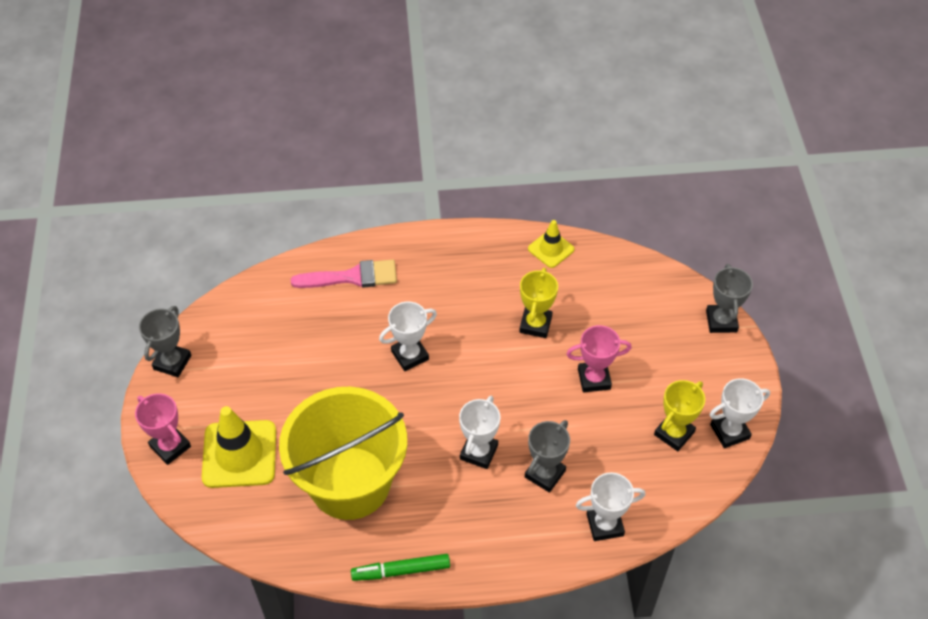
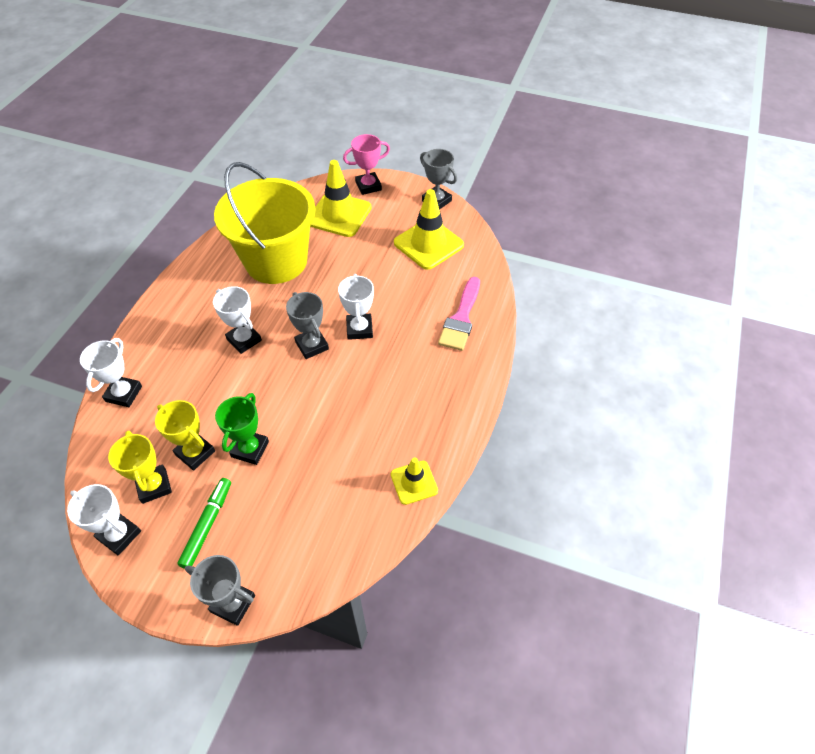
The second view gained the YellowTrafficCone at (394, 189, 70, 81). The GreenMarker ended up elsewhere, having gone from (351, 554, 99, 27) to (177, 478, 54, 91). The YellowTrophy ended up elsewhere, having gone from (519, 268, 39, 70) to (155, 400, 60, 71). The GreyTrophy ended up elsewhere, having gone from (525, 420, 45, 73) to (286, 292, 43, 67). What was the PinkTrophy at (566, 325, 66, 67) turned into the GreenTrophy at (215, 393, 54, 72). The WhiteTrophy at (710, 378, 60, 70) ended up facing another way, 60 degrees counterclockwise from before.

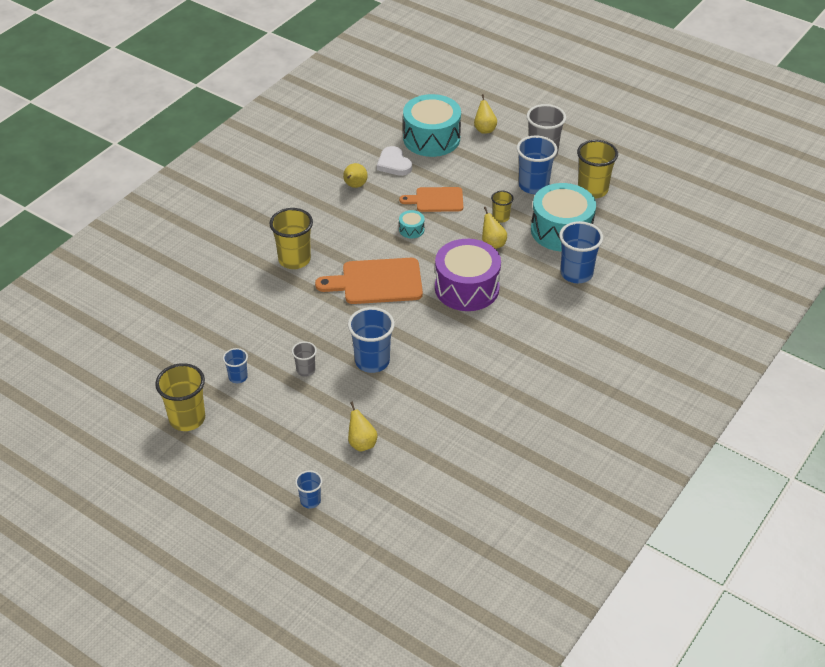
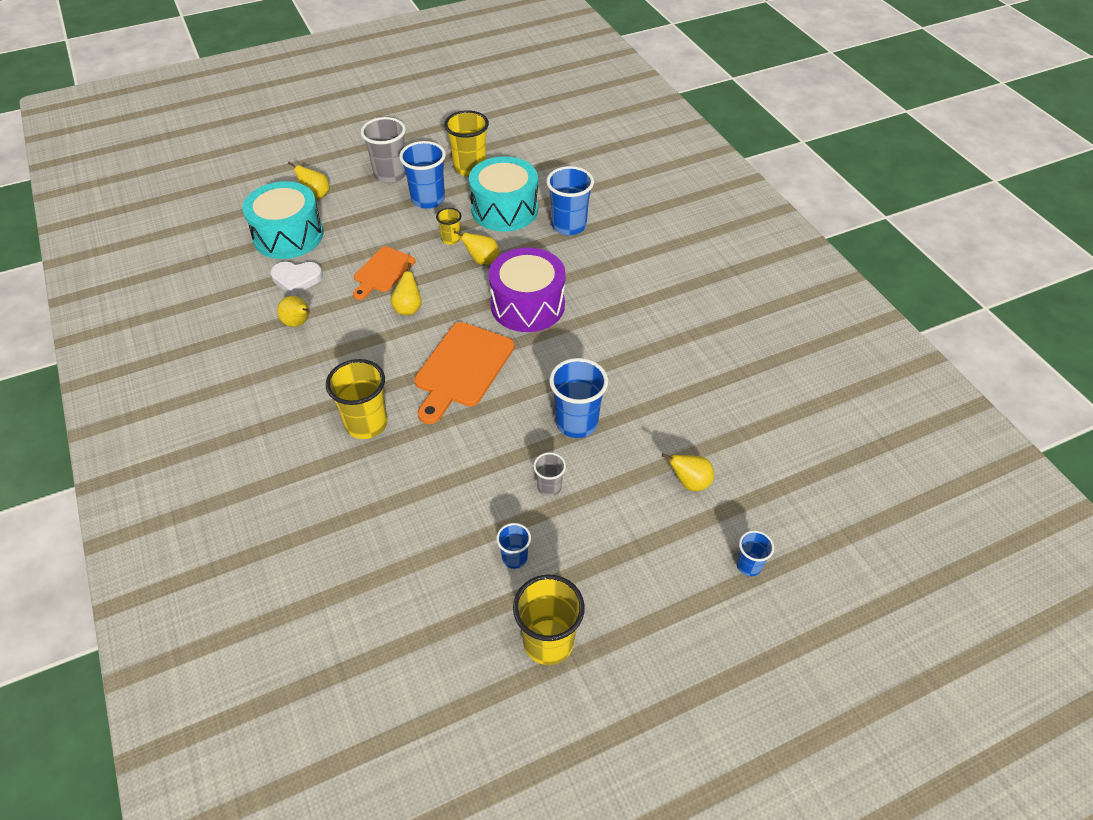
Where the TurquoiseDrum stood at (399, 210, 26, 28), the YellowPear came to stand at (391, 263, 31, 52).

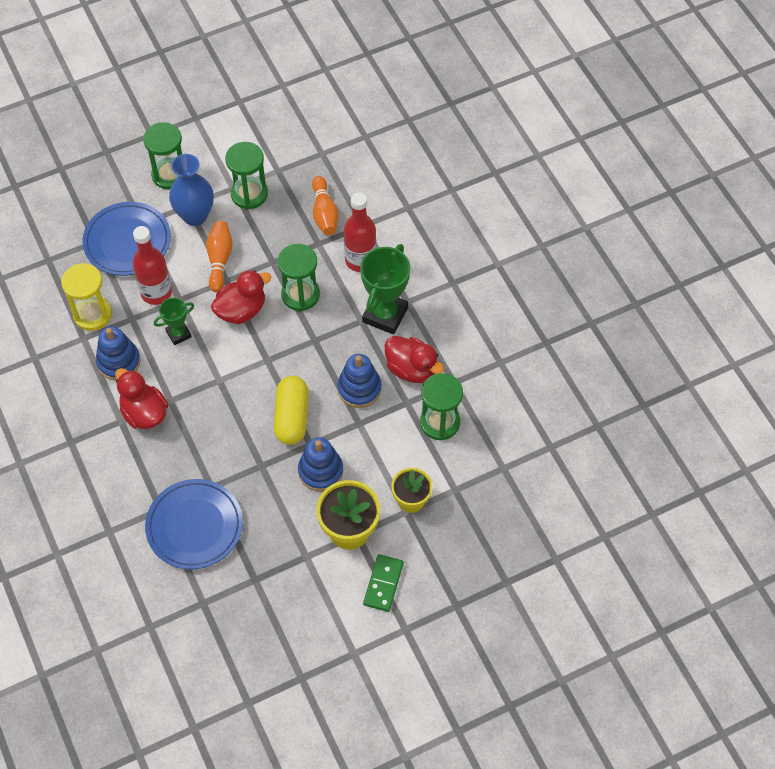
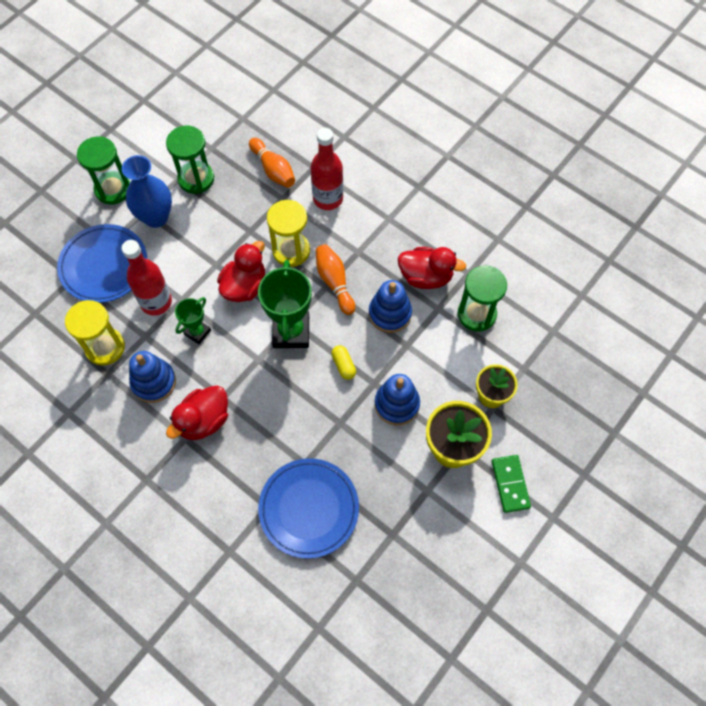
The OrangeBowlingPin ended up elsewhere, having gone from (206, 221, 27, 71) to (316, 244, 39, 71). The GreenTrophy ended up elsewhere, having gone from (360, 244, 50, 90) to (258, 260, 54, 88). What was the GreenHourglass at (277, 244, 43, 67) turned into the YellowHourglass at (267, 200, 43, 67). The RedDuck at (115, 368, 53, 61) ended up facing another way, 75 degrees counterclockwise from before. The size of the YellowCapsule at (274, 376, 34, 69) changed by a factor of 0.51.

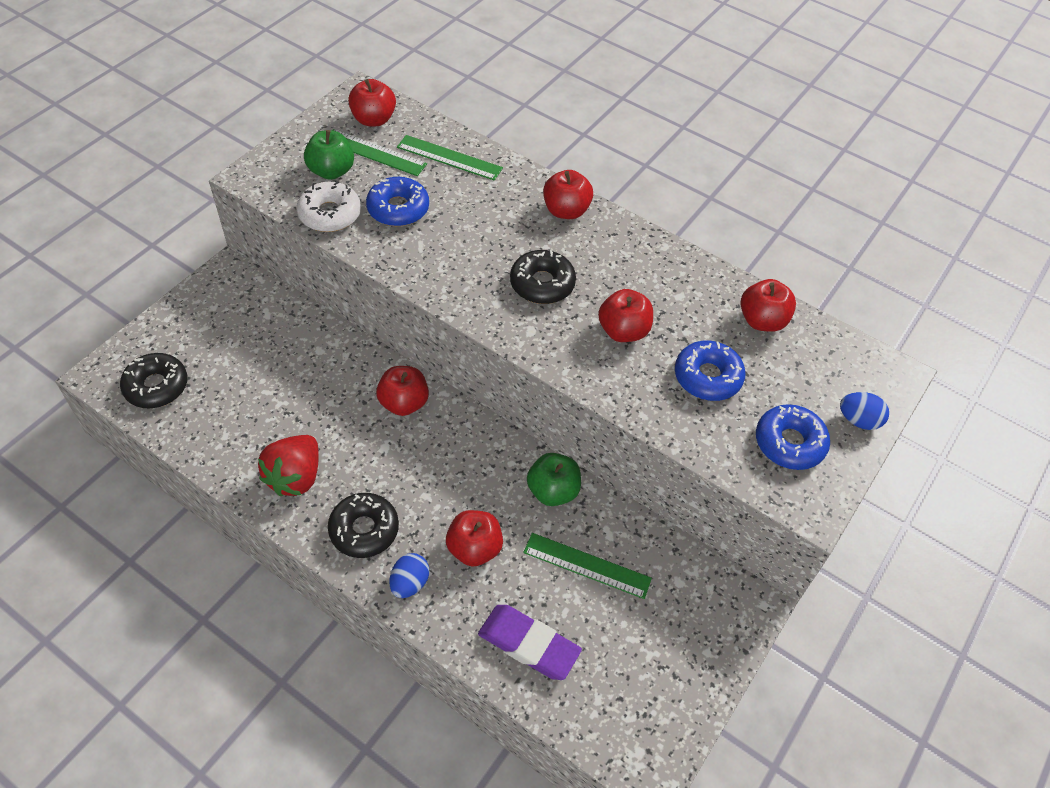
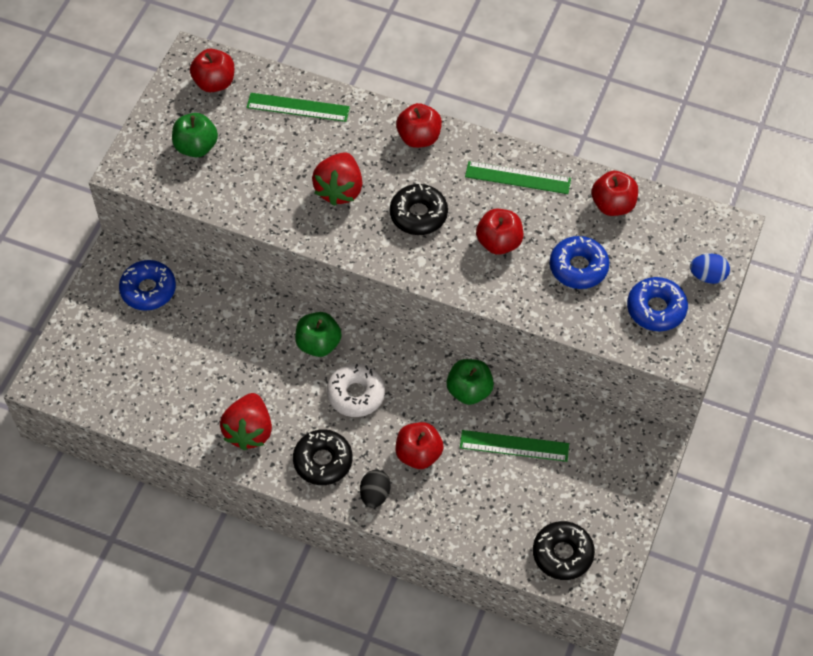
The second view lost the PurpleEraser at (478, 605, 104, 75). The second view gained the RedStrawberry at (312, 152, 50, 54). The BlackDonut ended up elsewhere, having gone from (120, 353, 67, 55) to (533, 521, 62, 59). The WhiteDonut ended up elsewhere, having gone from (296, 181, 65, 51) to (327, 363, 58, 54). The GreenRuler ended up elsewhere, having gone from (332, 129, 95, 47) to (465, 161, 106, 33). The BlueDonut ended up elsewhere, having gone from (366, 177, 63, 49) to (119, 260, 57, 51). What was the RedApple at (376, 366, 53, 50) turned into the GreenApple at (295, 312, 47, 45). What was the BlueEgg at (390, 553, 39, 45) turned into the BlackEgg at (360, 470, 31, 38).

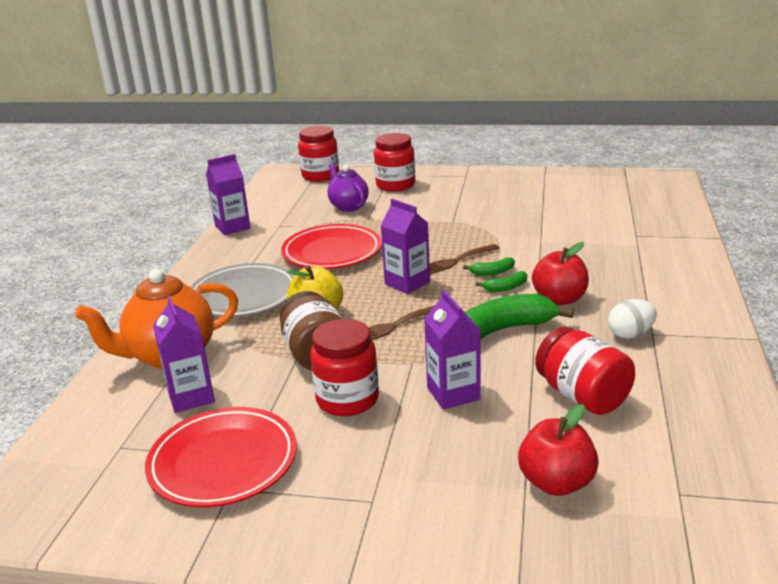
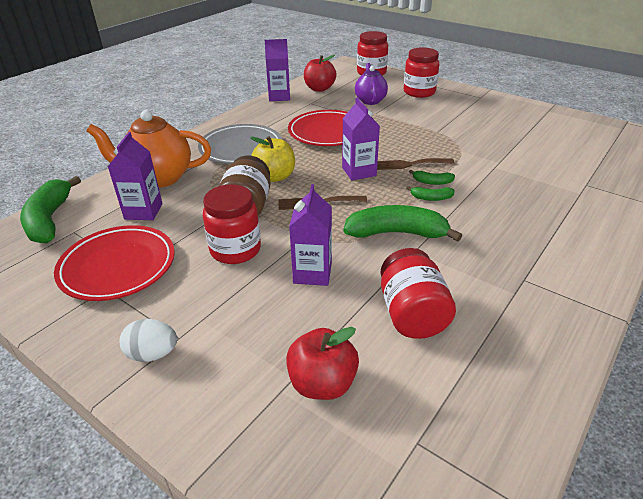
The second view gained the GreenBanana at (20, 176, 61, 68). The RedApple ended up elsewhere, having gone from (532, 242, 57, 63) to (304, 55, 32, 37). The WhiteEgg ended up elsewhere, having gone from (608, 299, 49, 40) to (120, 319, 57, 43).

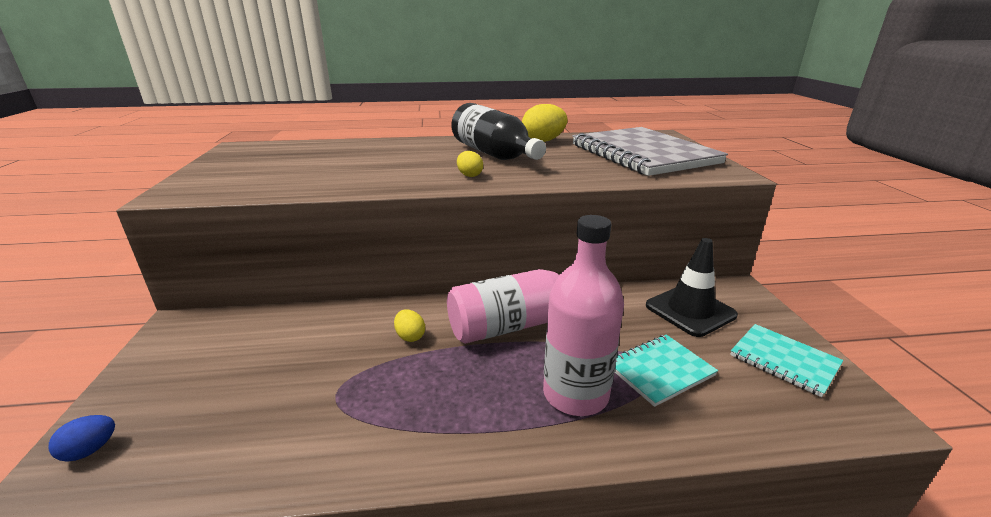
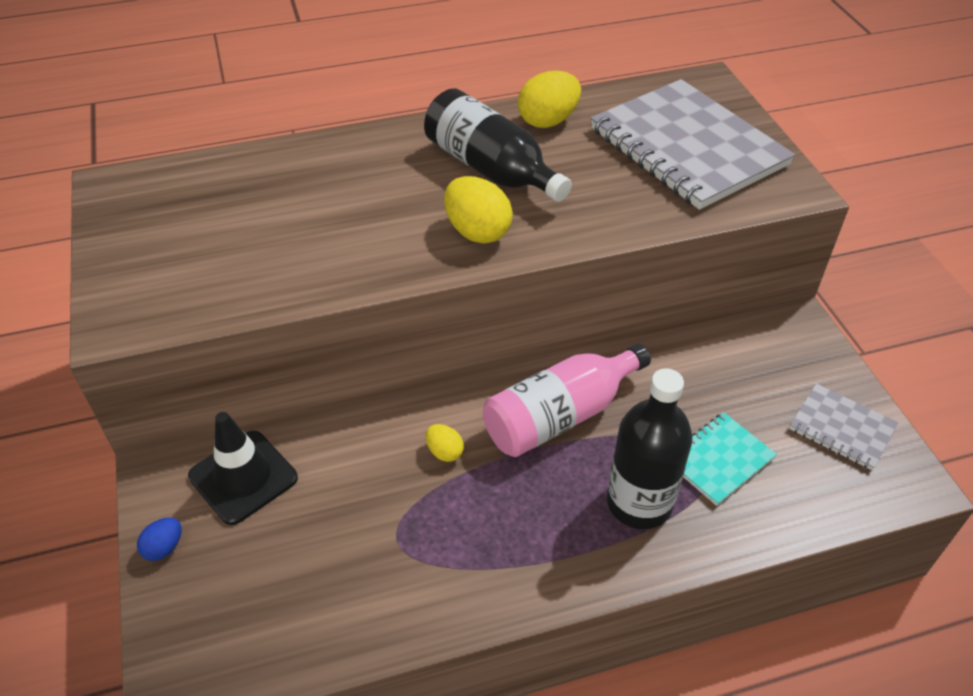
The BlueEgg ended up elsewhere, having gone from (48, 415, 67, 47) to (137, 517, 45, 44). The BlackTrafficCone ended up elsewhere, having gone from (646, 238, 92, 99) to (188, 412, 110, 113). What was the PinkBottle at (543, 215, 81, 201) turned into the BlackBottle at (607, 368, 86, 161). What was the TurquoiseNotebook at (730, 324, 113, 73) turned into the GreyNotebook at (789, 383, 109, 87). The size of the YellowEgg at (457, 151, 26, 26) changed by a factor of 1.84.

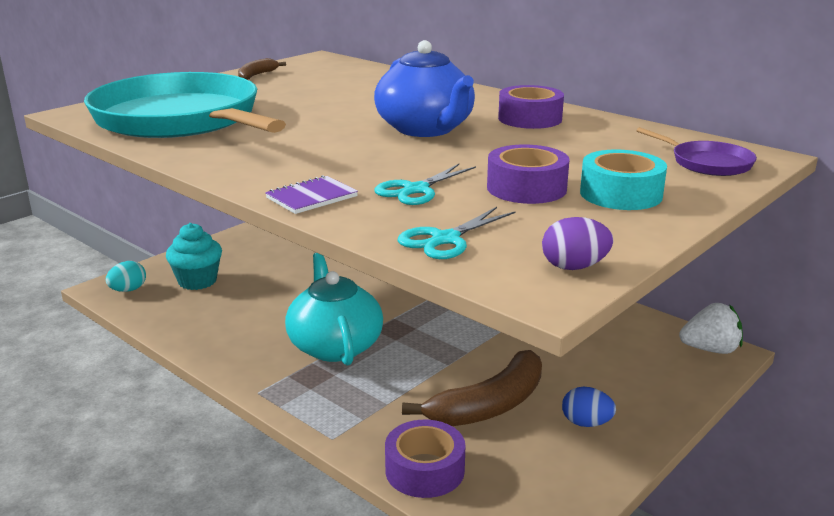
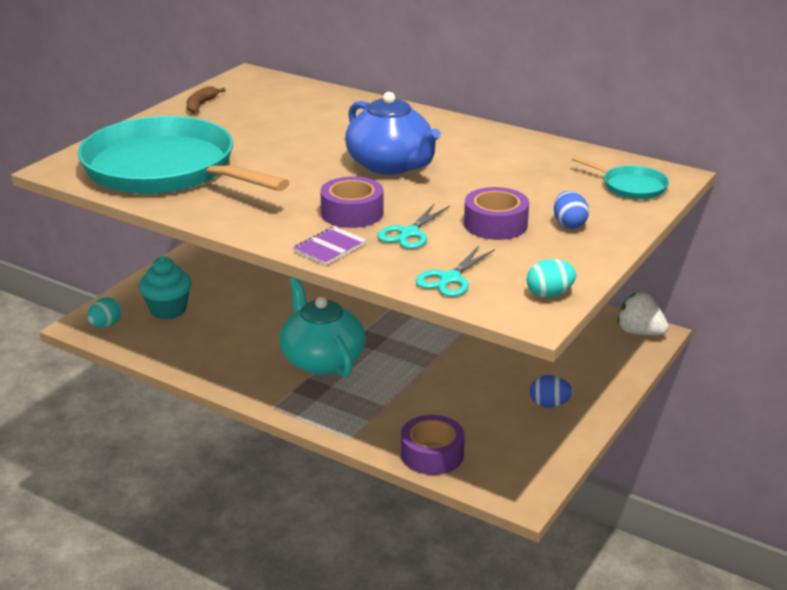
The second view lost the BrownBanana at (402, 350, 140, 76). The PurpleTape ended up elsewhere, having gone from (498, 85, 66, 44) to (320, 176, 64, 52). Where the TurquoiseTape stood at (580, 150, 87, 60), the BlueEgg came to stand at (554, 191, 35, 38). What was the PurpleEgg at (542, 217, 71, 53) turned into the TurquoiseEgg at (527, 259, 50, 39). What was the PurplePan at (636, 127, 121, 49) turned into the TurquoisePan at (572, 156, 97, 43). The WhiteStrawberry at (679, 303, 64, 51) ended up facing another way, 135 degrees counterclockwise from before.

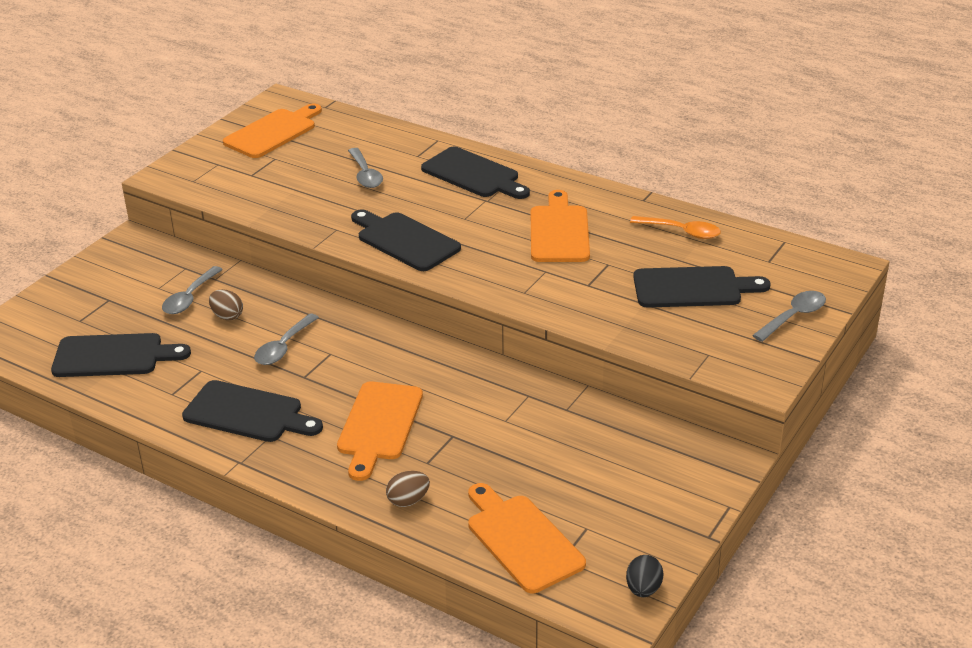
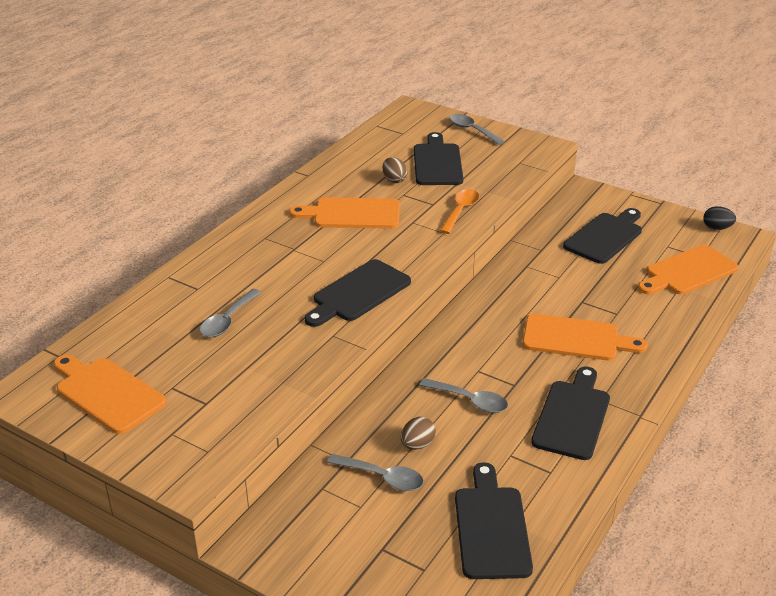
The BrownEgg ended up elsewhere, having gone from (386, 471, 44, 36) to (382, 157, 26, 26). The BlackCuttingBoard ended up elsewhere, having gone from (421, 147, 109, 52) to (563, 208, 79, 56). The OrangeSpoon ended up elsewhere, having gone from (630, 216, 91, 23) to (440, 189, 39, 45). The GreySpoon at (348, 148, 35, 40) ended up facing another way, 135 degrees clockwise from before.

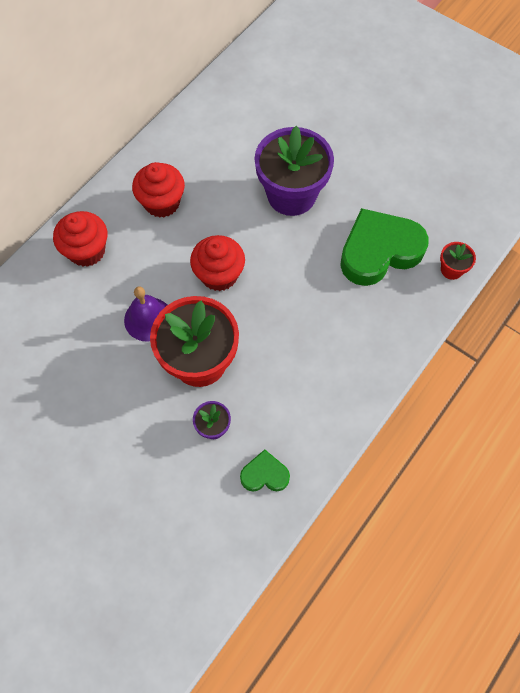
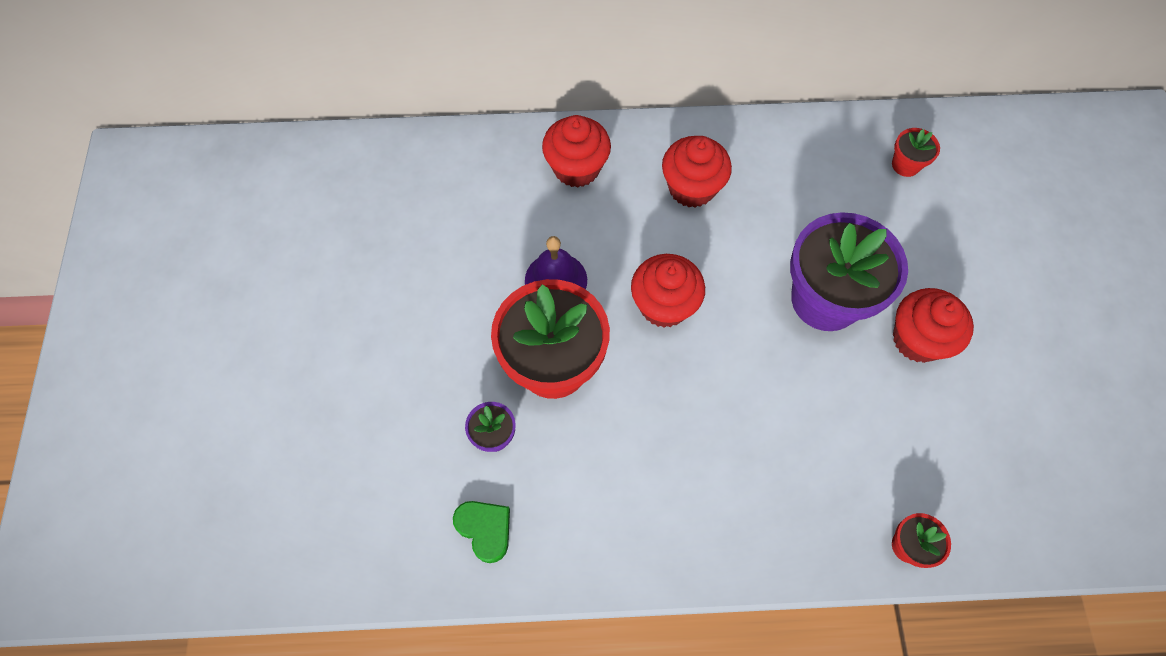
The second view lost the GreenHeart at (340, 208, 89, 78). The second view gained the RedFlowerPot at (892, 128, 48, 49). The second view gained the RedCupcake at (893, 288, 81, 75).

